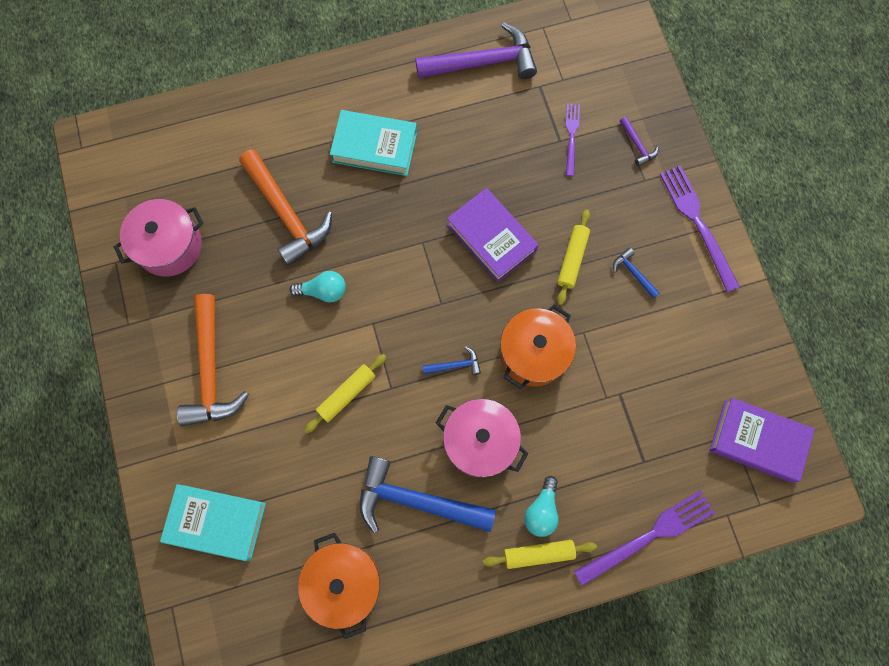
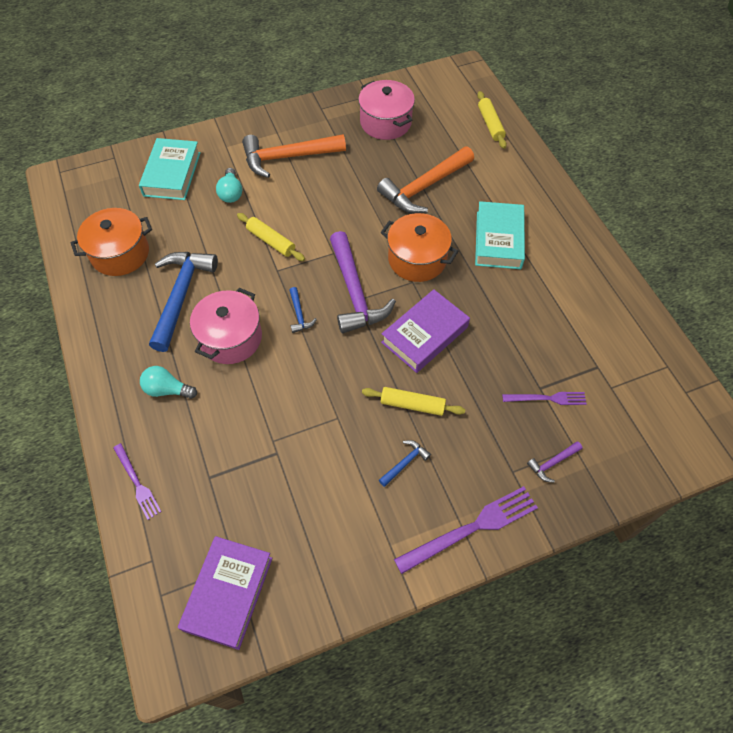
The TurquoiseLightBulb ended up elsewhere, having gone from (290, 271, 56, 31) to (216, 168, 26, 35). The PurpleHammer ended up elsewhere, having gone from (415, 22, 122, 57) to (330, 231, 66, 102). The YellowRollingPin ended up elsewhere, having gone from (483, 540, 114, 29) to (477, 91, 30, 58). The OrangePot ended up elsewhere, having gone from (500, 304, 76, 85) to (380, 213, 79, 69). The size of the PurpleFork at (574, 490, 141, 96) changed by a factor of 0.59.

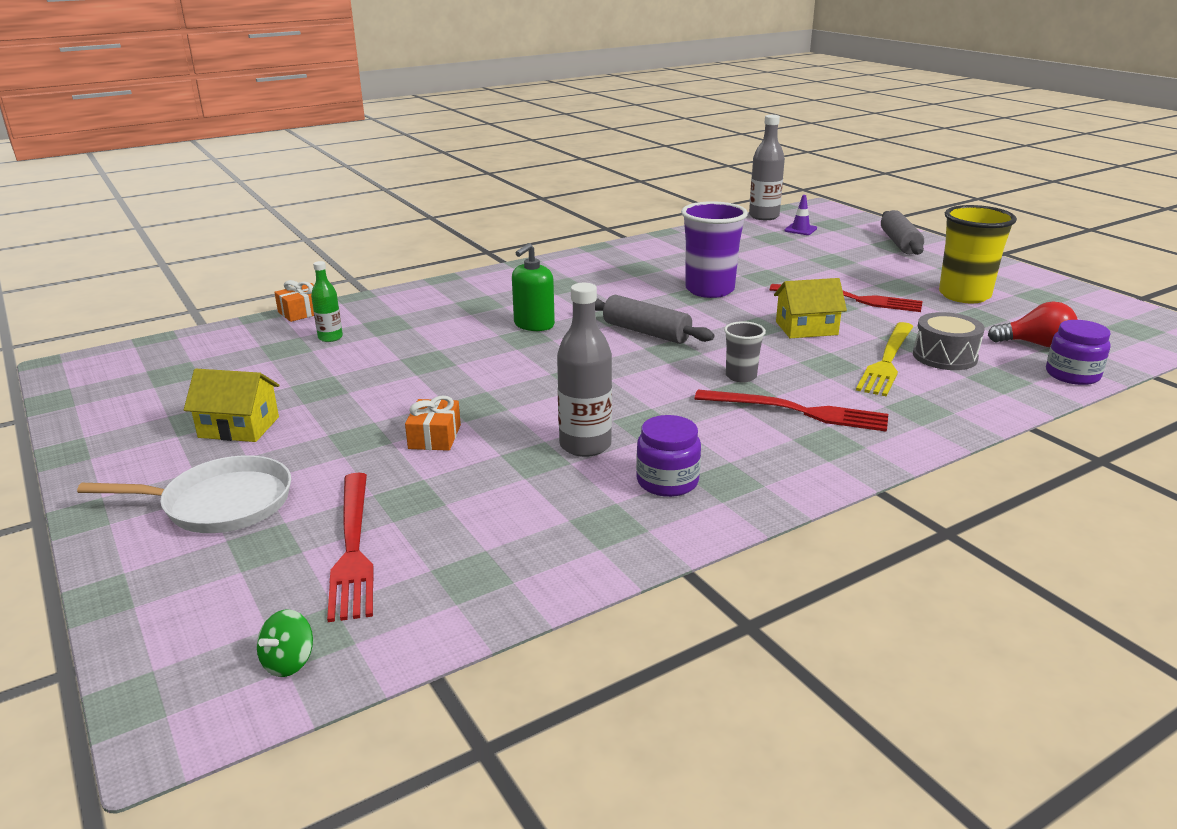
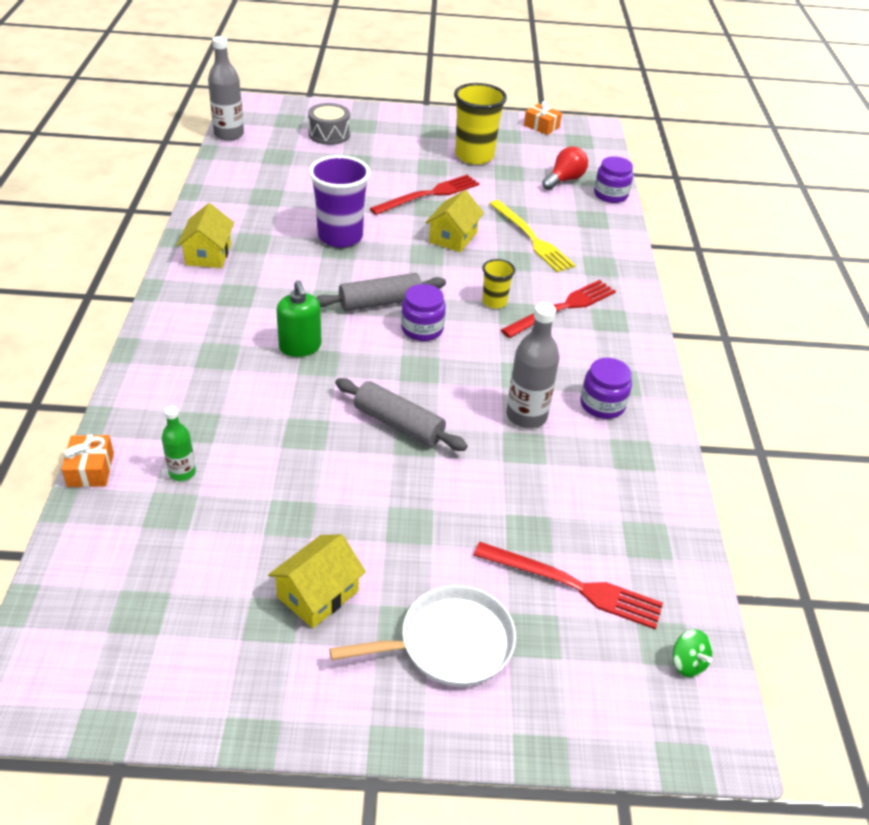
The second view lost the PurpleTrafficCone at (784, 195, 33, 40). The second view gained the YellowHouse at (177, 203, 57, 65). The second view gained the PurpleJar at (401, 284, 45, 57). The OrangeGift ended up elsewhere, having gone from (405, 395, 56, 56) to (524, 101, 38, 34). The GreyRollingPin ended up elsewhere, having gone from (881, 210, 43, 45) to (335, 378, 133, 73). The GreyDrum ended up elsewhere, having gone from (913, 312, 72, 58) to (308, 103, 42, 42). What was the GreyCup at (724, 321, 42, 61) turned into the YellowCup at (482, 259, 33, 50). The WhitePan at (77, 455, 214, 78) ended up facing another way, 45 degrees clockwise from before.

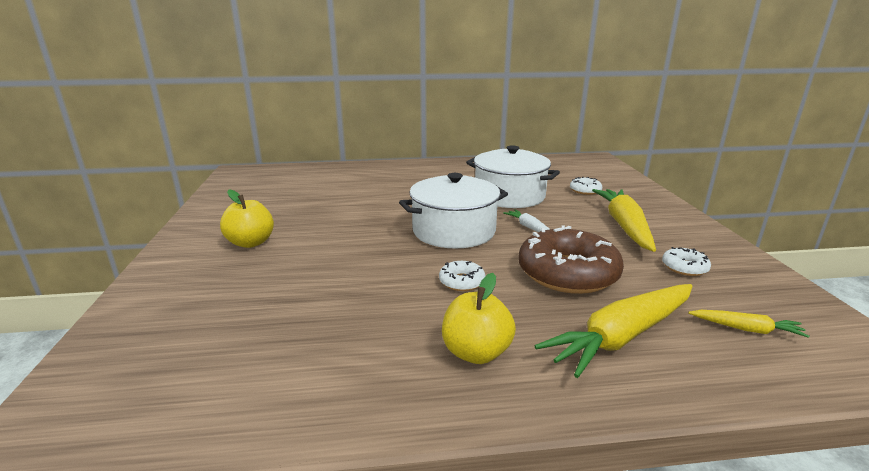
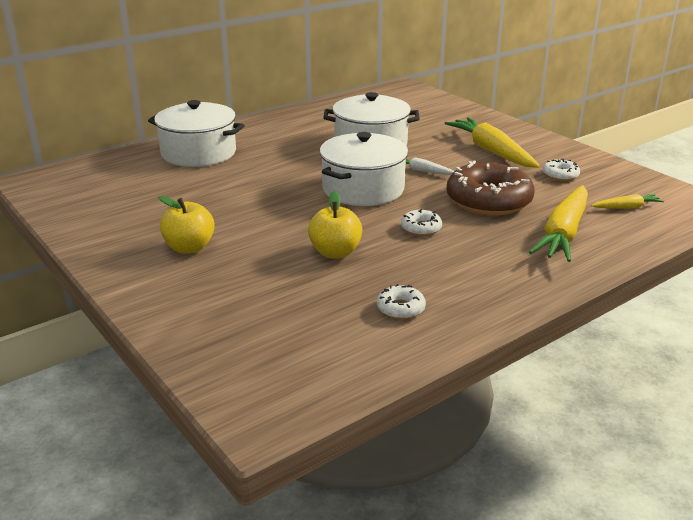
The second view gained the WhitePot at (148, 100, 97, 67). The YellowApple ended up elsewhere, having gone from (442, 273, 74, 91) to (308, 191, 54, 67). The WhiteDonut ended up elsewhere, having gone from (570, 177, 32, 18) to (377, 284, 49, 35).

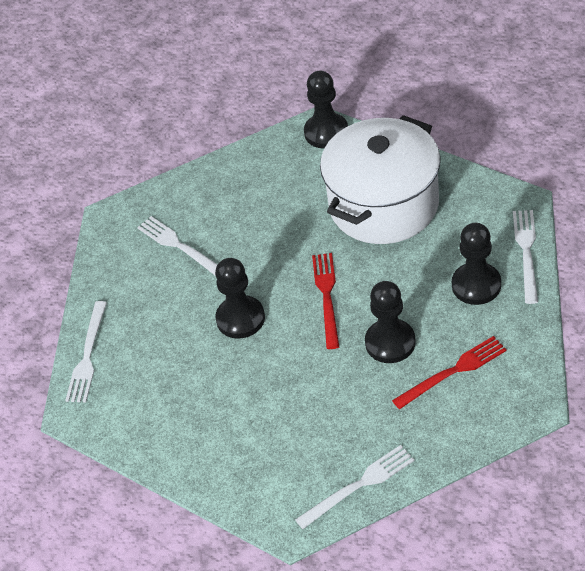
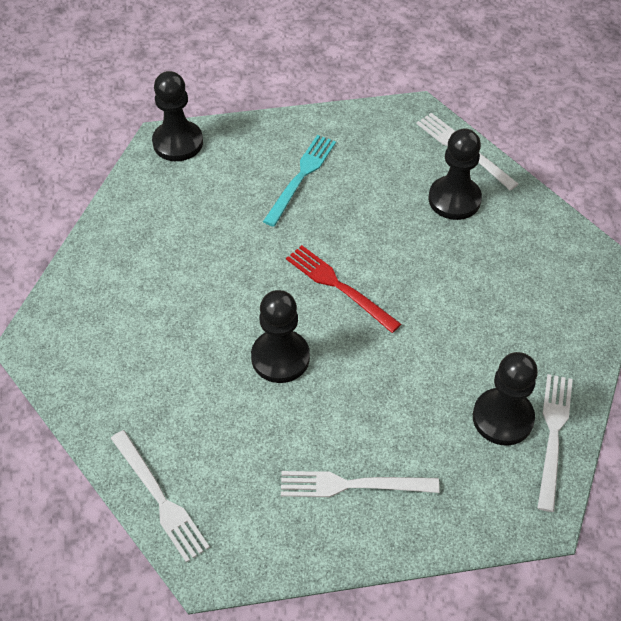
The second view lost the RedFork at (392, 336, 115, 73). The WhiteFork ended up elsewhere, having gone from (137, 216, 81, 60) to (281, 471, 159, 26). The BlackPawn ended up elsewhere, having gone from (365, 281, 51, 82) to (473, 352, 65, 94). Where the WhitePot stood at (320, 115, 121, 129), the TurquoiseFork came to stand at (263, 135, 73, 92).

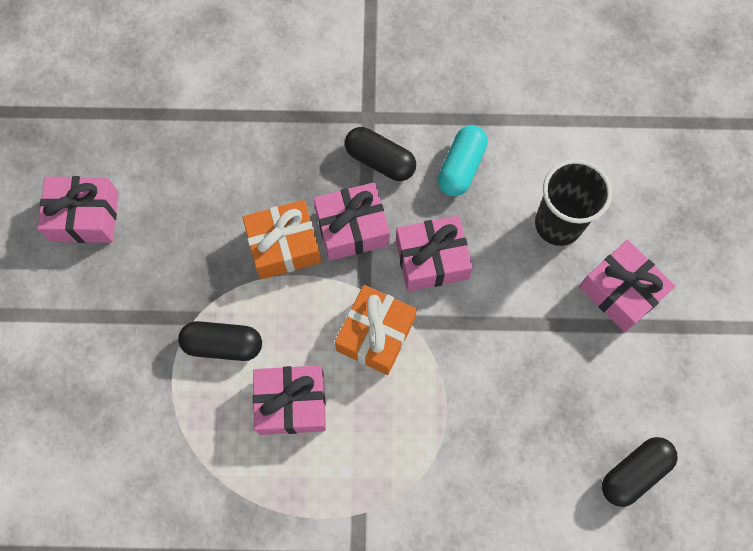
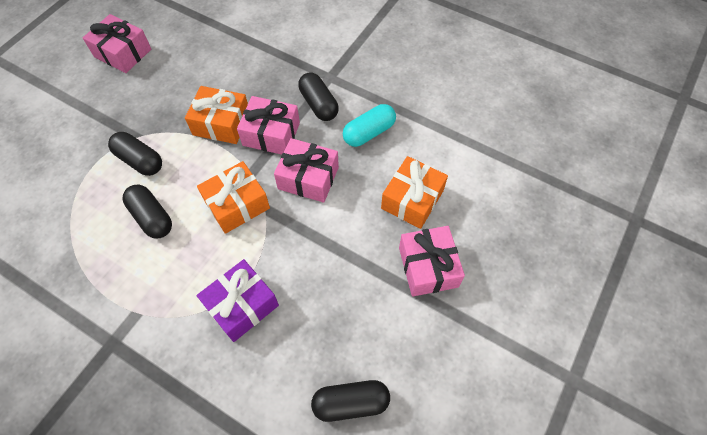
The second view gained the PurpleGift at (197, 259, 82, 83). Where the PinkGift stood at (253, 366, 73, 69), the BlackCapsule came to stand at (123, 185, 49, 53). Where the BlackCup stood at (535, 159, 77, 87), the OrangeGift came to stand at (381, 156, 67, 73).

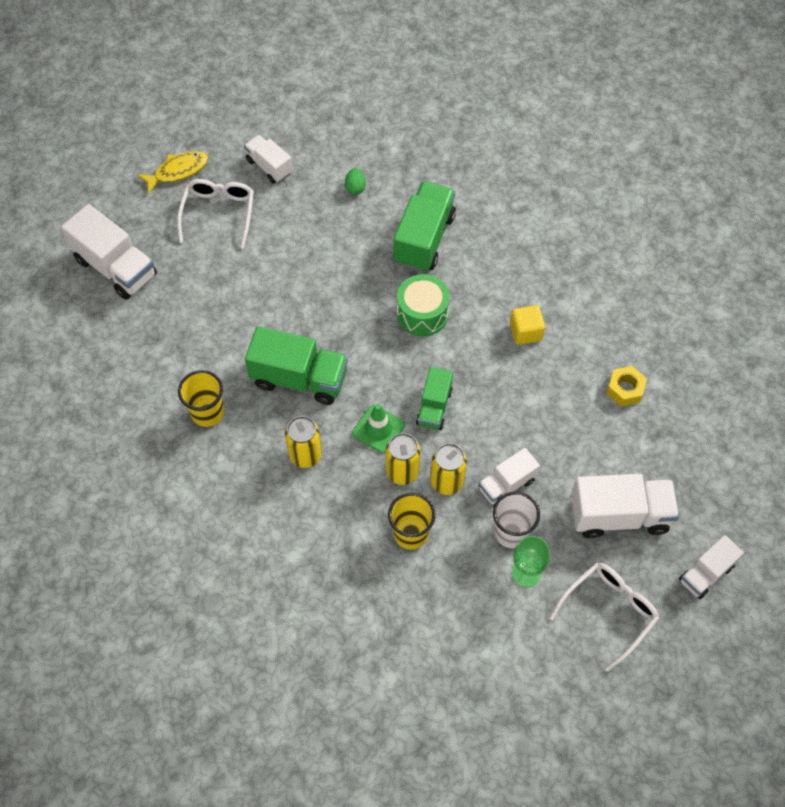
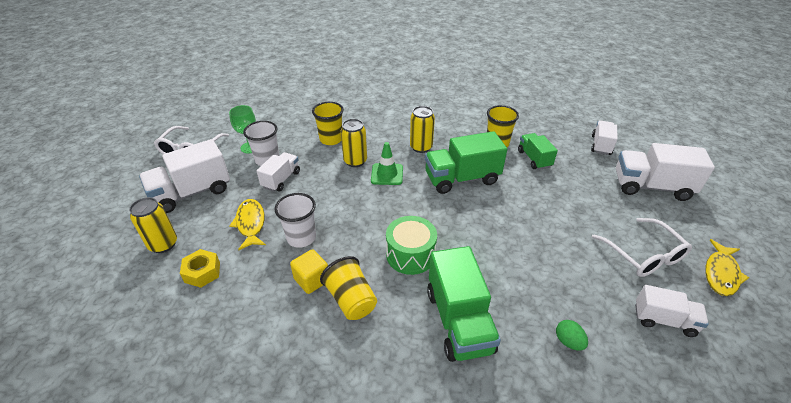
The second view gained the YellowFish at (229, 199, 37, 51). The second view gained the WhiteCup at (274, 193, 42, 55). The second view gained the YellowCup at (320, 256, 57, 64). The GreenTruck ended up elsewhere, having gone from (416, 367, 37, 63) to (518, 133, 40, 37). The YellowCan ended up elsewhere, having gone from (431, 443, 36, 52) to (129, 197, 48, 56). The WhiteTruck ended up elsewhere, having gone from (679, 535, 65, 64) to (591, 120, 27, 35).

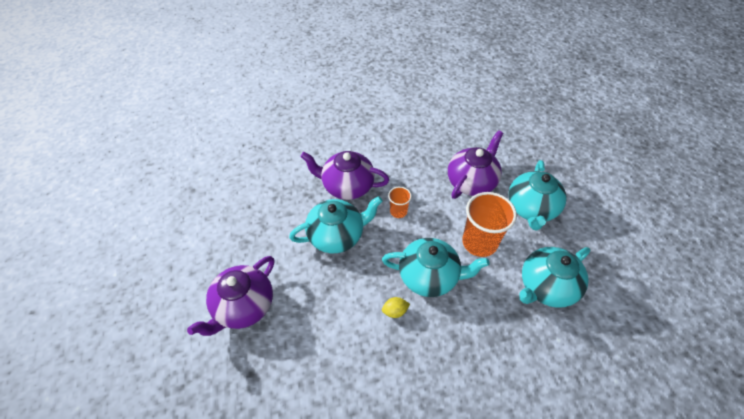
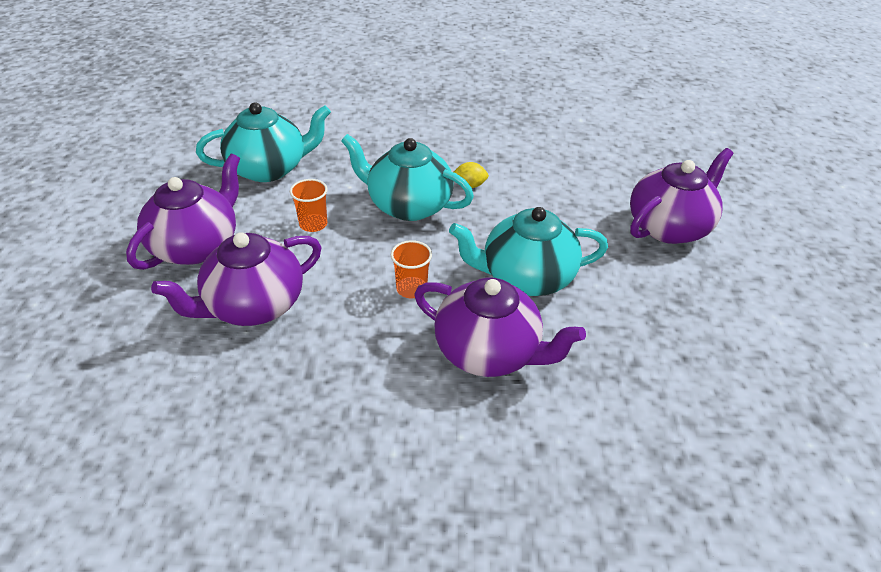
What was the TurquoiseTeapot at (508, 160, 59, 71) turned into the PurpleTeapot at (126, 153, 114, 117). The size of the OrangeCup at (462, 192, 55, 65) changed by a factor of 0.52.

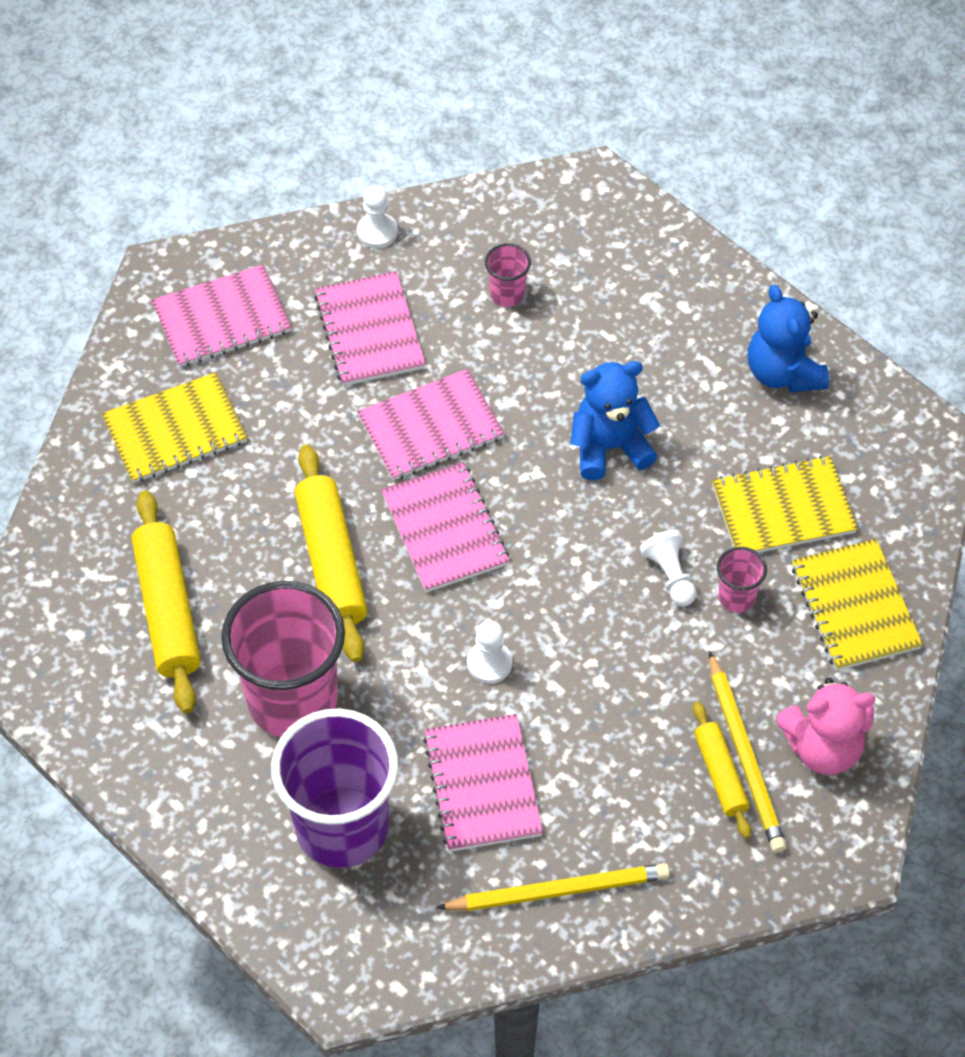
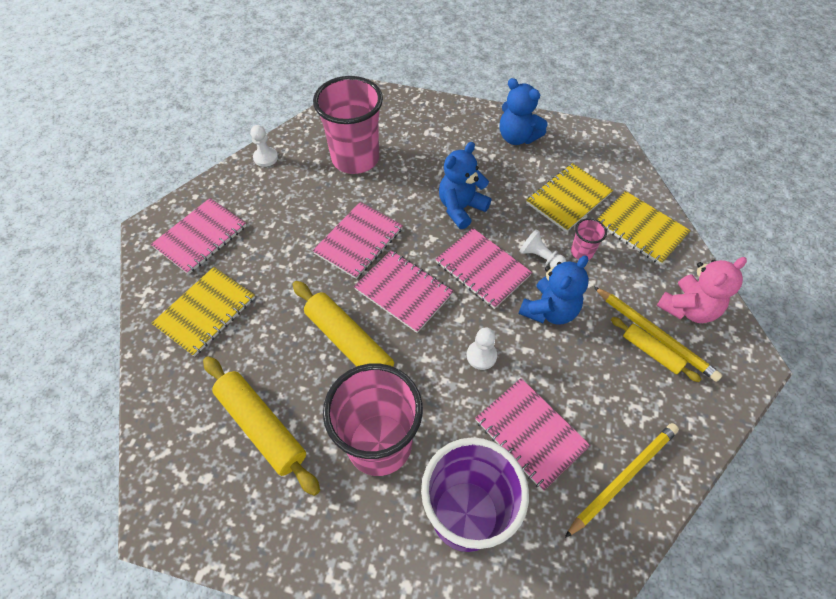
The second view gained the BlueTeddyBear at (519, 256, 70, 69). The PinkNotebook ended up elsewhere, having gone from (314, 271, 112, 115) to (435, 228, 97, 81). The size of the PinkCup at (485, 243, 46, 64) changed by a factor of 2.33.

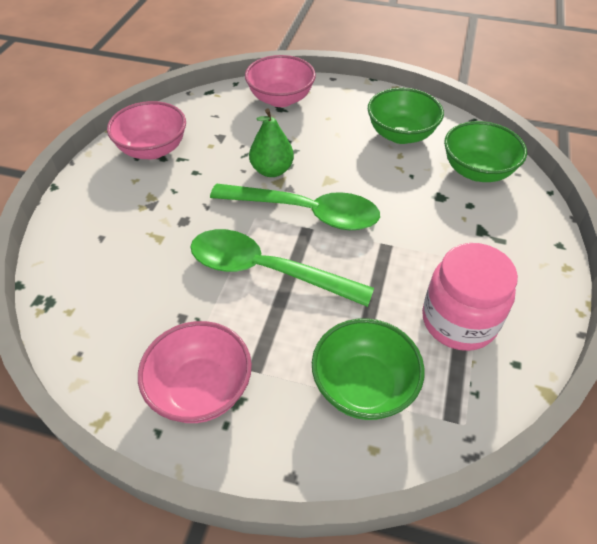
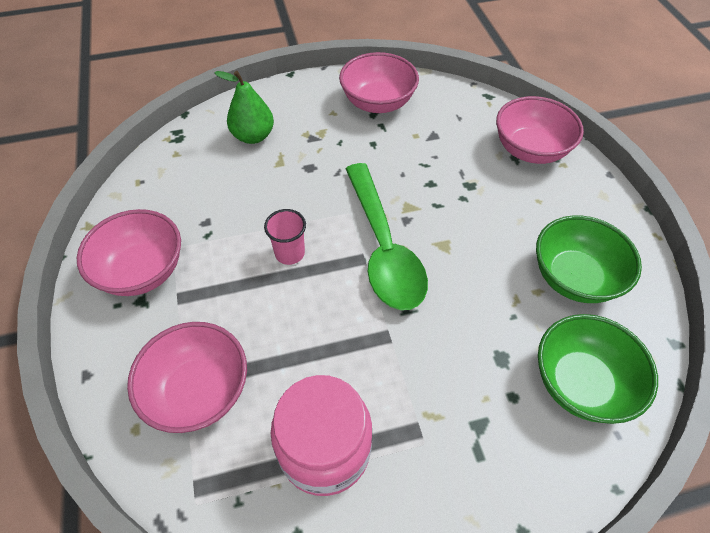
The GreenPear ended up elsewhere, having gone from (249, 108, 45, 69) to (214, 71, 60, 73). Where the GreenSpoon stood at (190, 229, 184, 78), the PinkCup came to stand at (264, 209, 42, 56). What was the GreenBowl at (312, 318, 113, 102) turned into the PinkBowl at (127, 322, 120, 111).

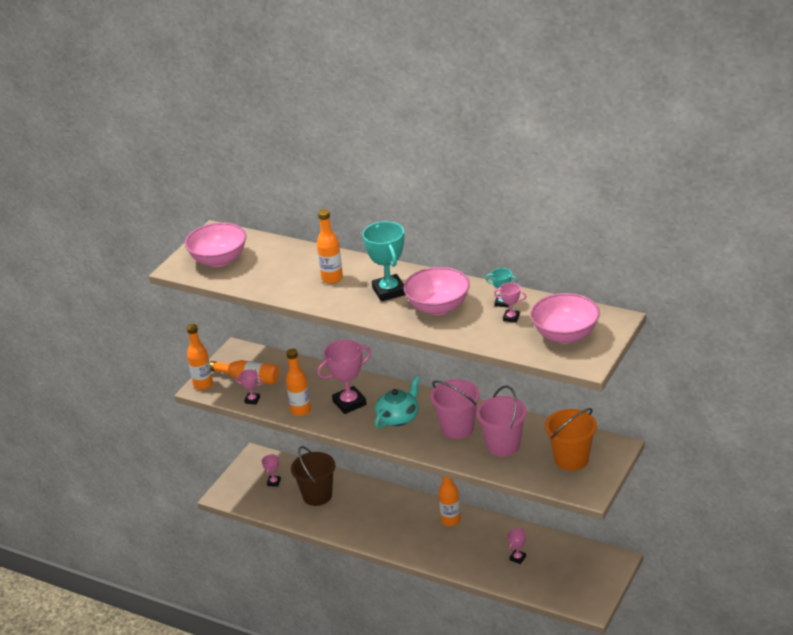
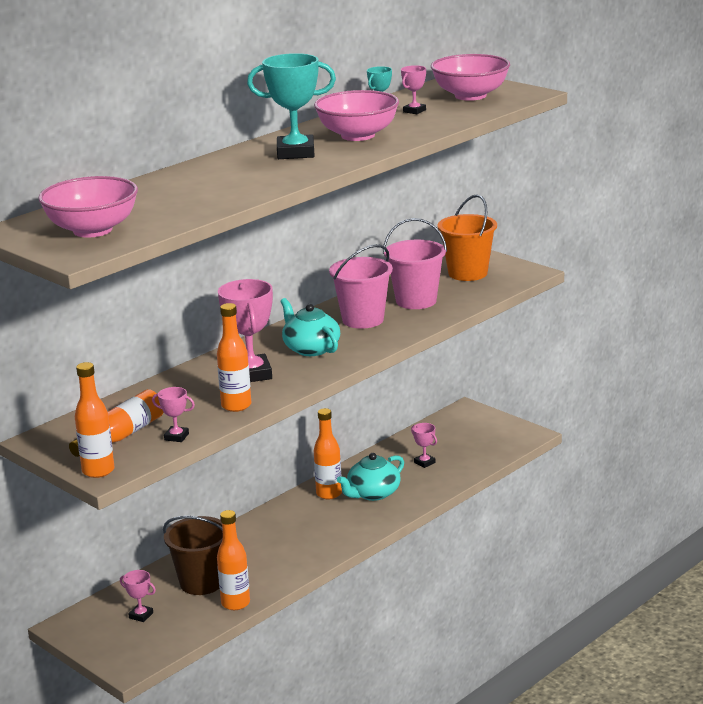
The second view gained the TurquoiseTeapot at (337, 453, 67, 48). The OrangeBottle ended up elsewhere, having gone from (317, 209, 26, 75) to (217, 510, 33, 100). The PinkTrophy at (235, 369, 28, 36) ended up facing another way, 75 degrees clockwise from before.

